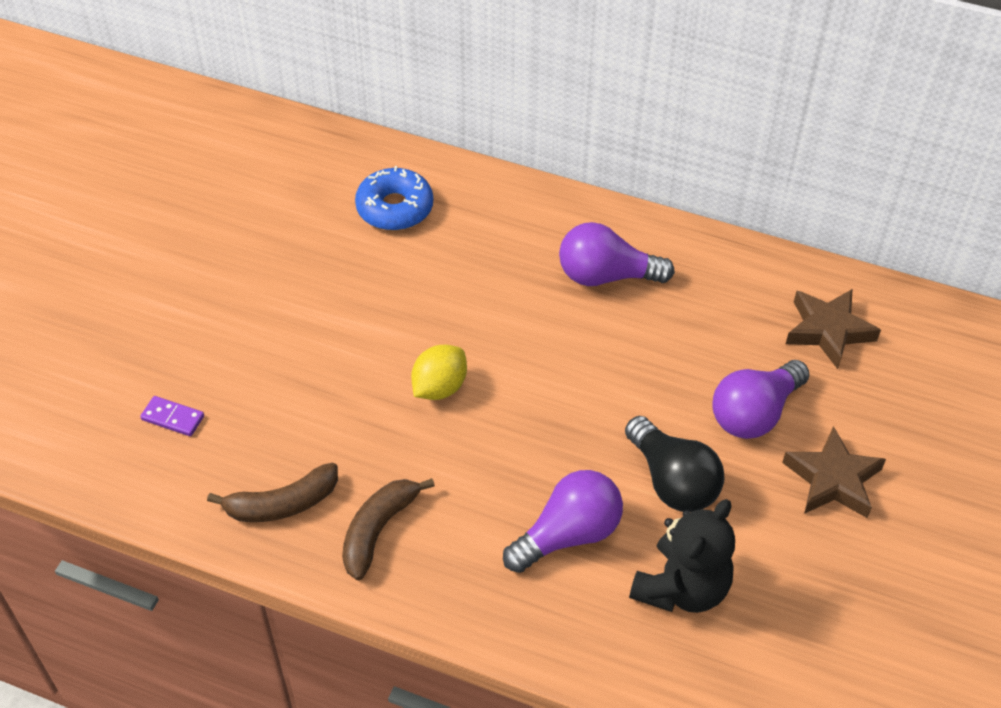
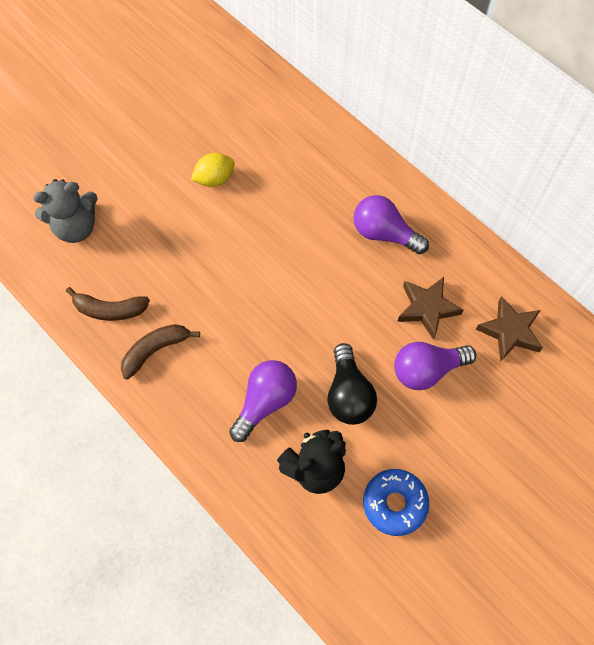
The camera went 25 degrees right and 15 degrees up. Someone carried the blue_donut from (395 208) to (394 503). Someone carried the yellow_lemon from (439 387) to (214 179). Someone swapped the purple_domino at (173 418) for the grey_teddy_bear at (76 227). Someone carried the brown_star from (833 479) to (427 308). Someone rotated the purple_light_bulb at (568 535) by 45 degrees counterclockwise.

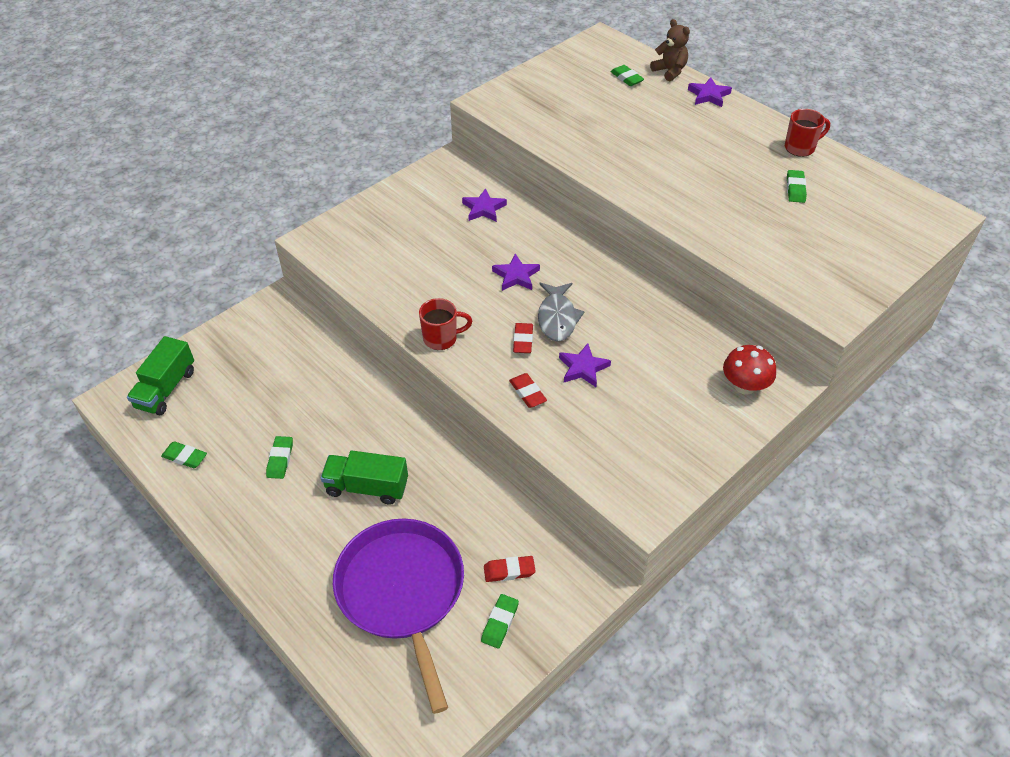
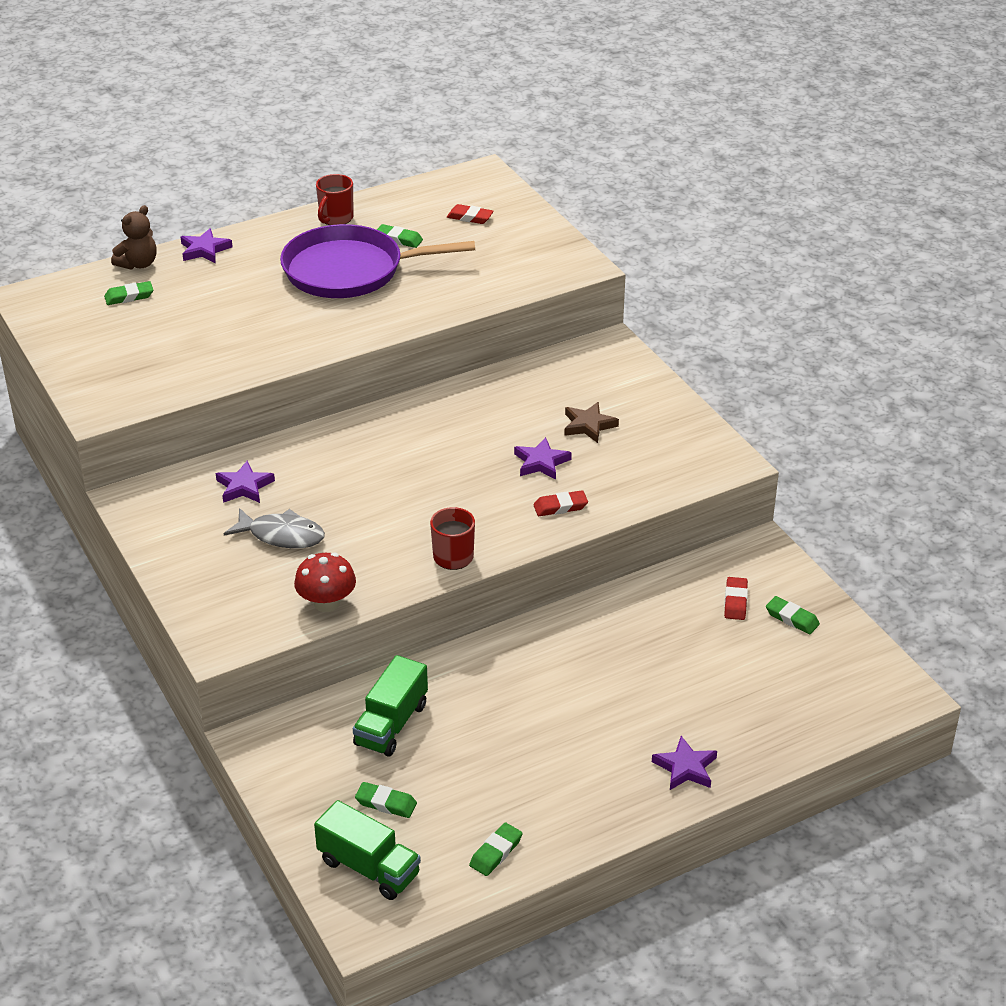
The camera went 75 degrees left and 10 degrees down. Someone rotated the brown_teddy_bear at (670 71) by 150 degrees clockwise. Someone rotated the red_mug at (800 148) by 150 degrees counterclockwise. Someone carried the purple_star from (516 276) to (685 767). Someone carried the grey_fish from (557 318) to (281 535). Someone carried the red_eraser from (523 340) to (470 217). Someone carried the red_mushroom from (744 386) to (326 603). Someone carried the green_eraser from (280 459) to (386 803). Someone carried the green_truck from (367 487) to (391 724). Someone carried the purple_pan from (402 592) to (350 270). Someone put down the brown_star at (588 425).

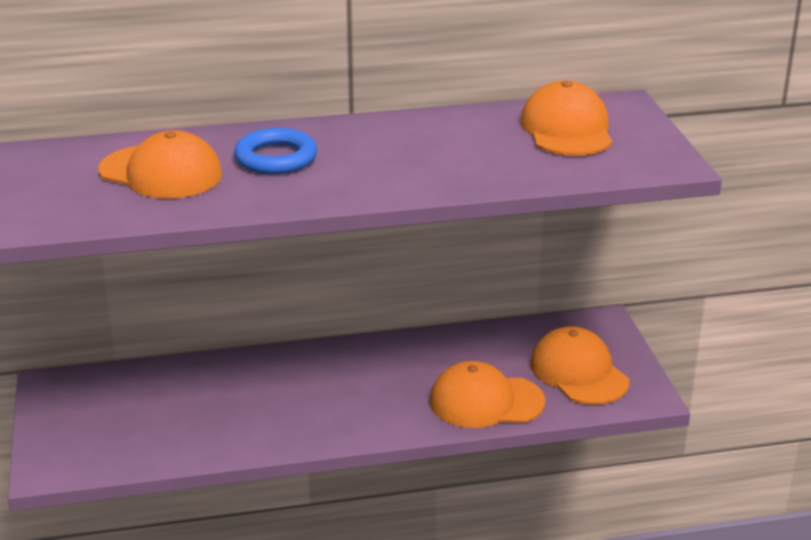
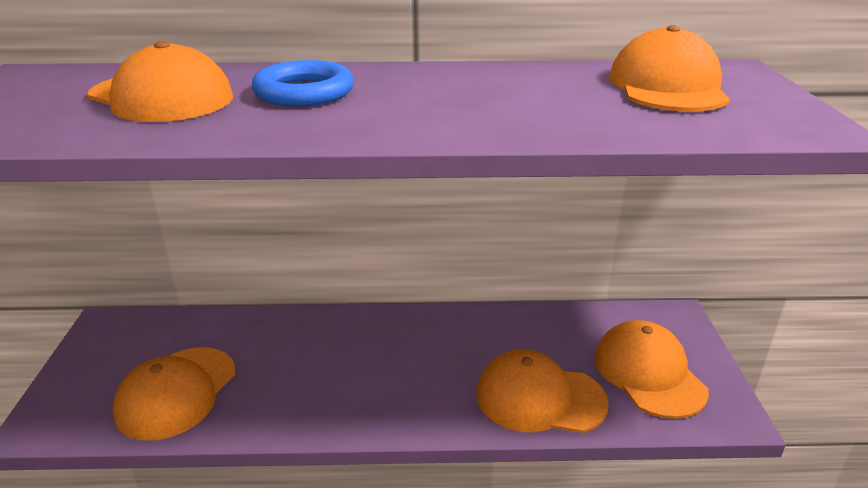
The camera went 10 degrees right and 0 degrees up. Someone put down the orange_cap at (176 392).

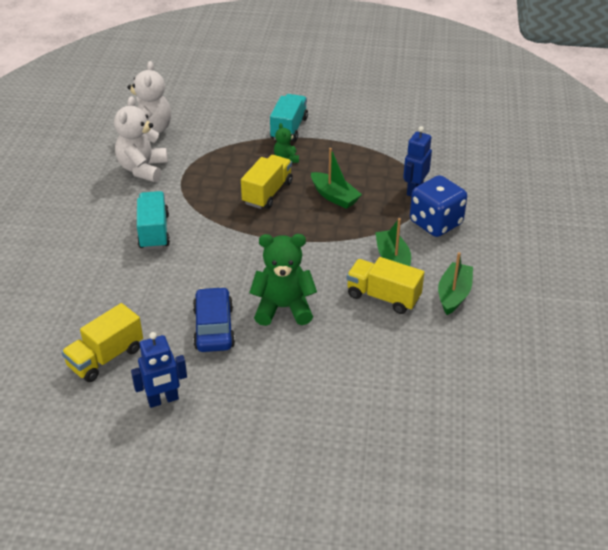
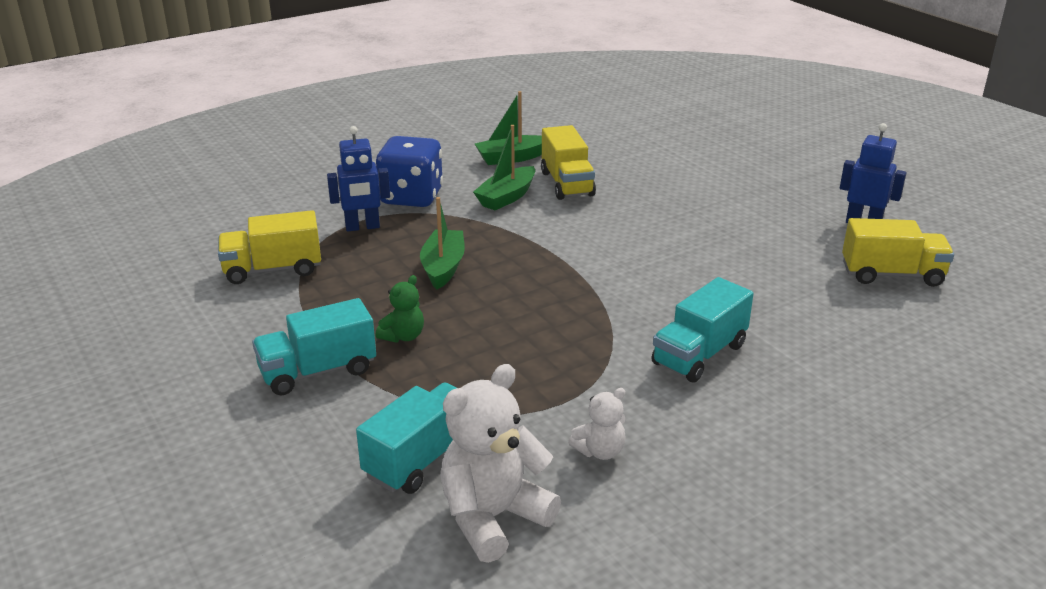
The camera went 130 degrees left and 10 degrees down. Someone scaled the white_teddy_bear at (143 169) by 0.52. Someone carried the yellow_truck from (267 193) to (273 269). Someone took away the green_teddy_bear at (283 308). Someone took away the blue_car at (214 328). Someone put down the turquoise_truck at (423 458).

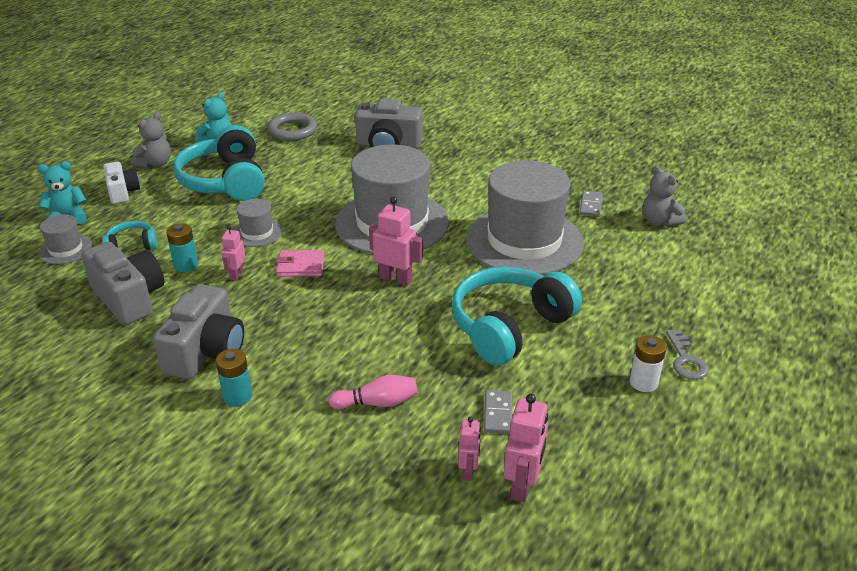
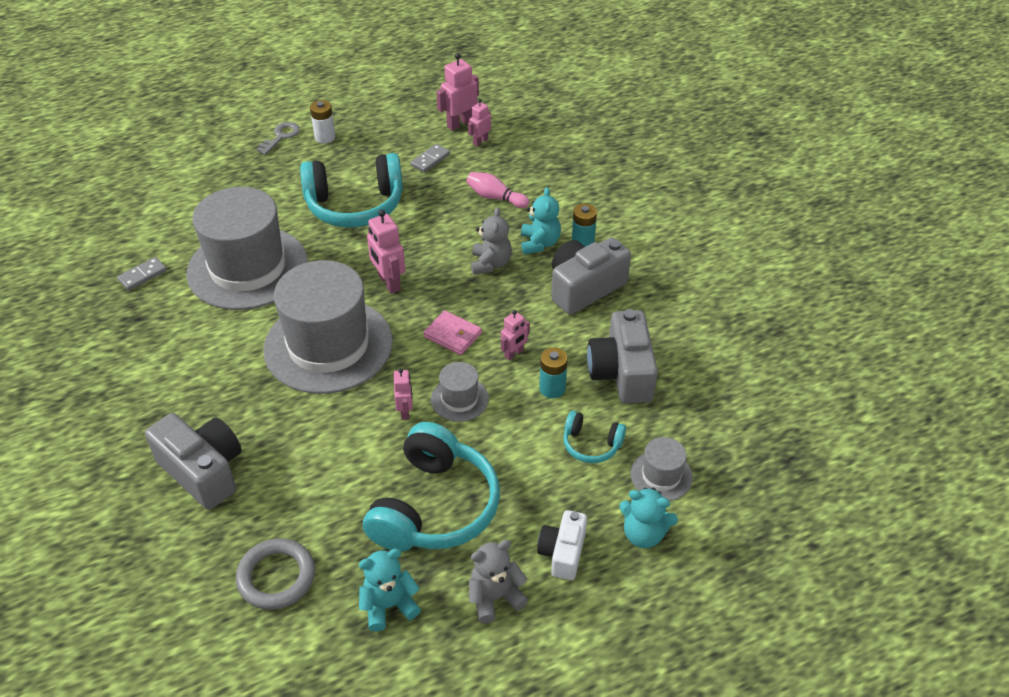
The camera went 145 degrees left and 10 degrees up. Someone carried the grey_teddy_bear from (659 221) to (490 264). Someone put down the turquoise_teddy_bear at (539 243). Someone put down the pink_robot at (405 411).

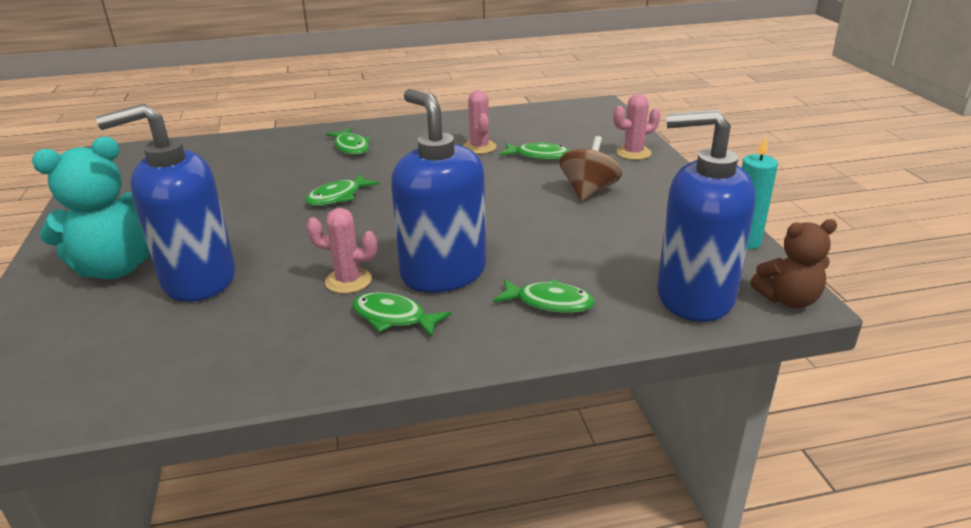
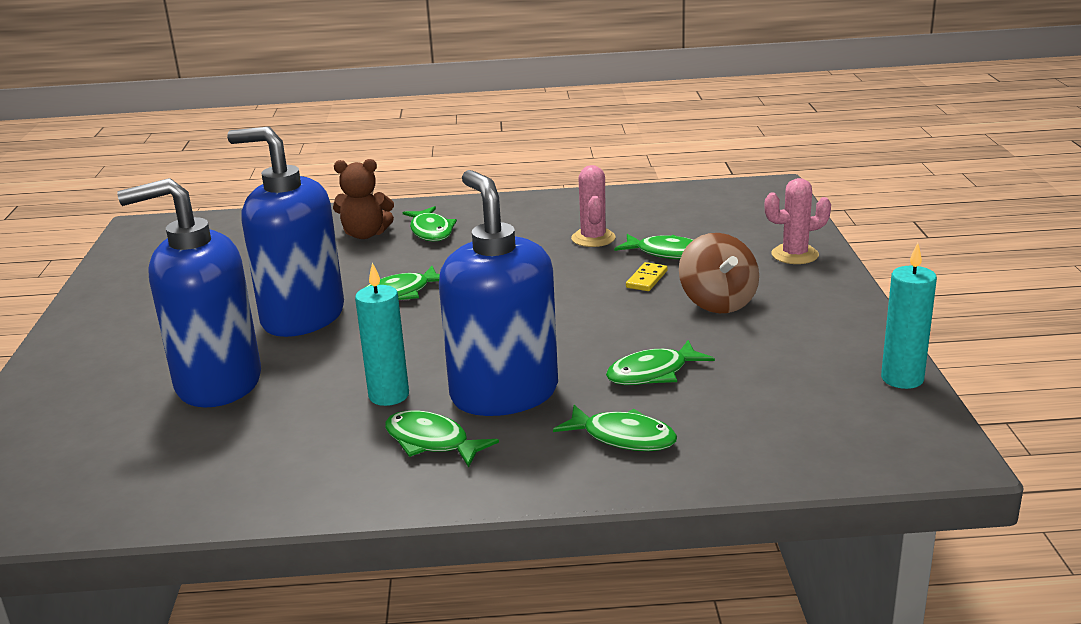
The camera went 10 degrees right and 5 degrees down. Someone carried the blue_soap_dispenser from (694 296) to (302 317). Someone rotated the brown_spinning_top at (588 191) by 135 degrees clockwise. Someone took away the turquoise_teddy_bear at (115 268). Someone swapped the pink_cactus at (348 281) for the turquoise_candle at (389 395). Someone carried the brown_teddy_bear from (788 299) to (365 234). Someone put down the yellow_domino at (647 279). Someone put down the green_fish at (652 373).

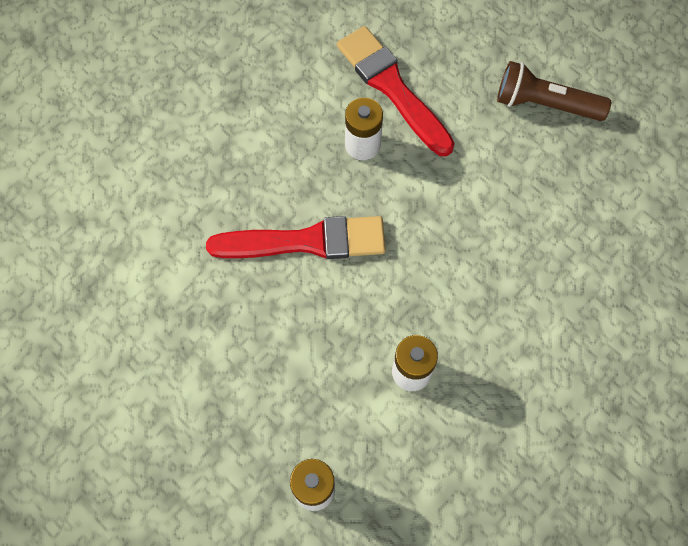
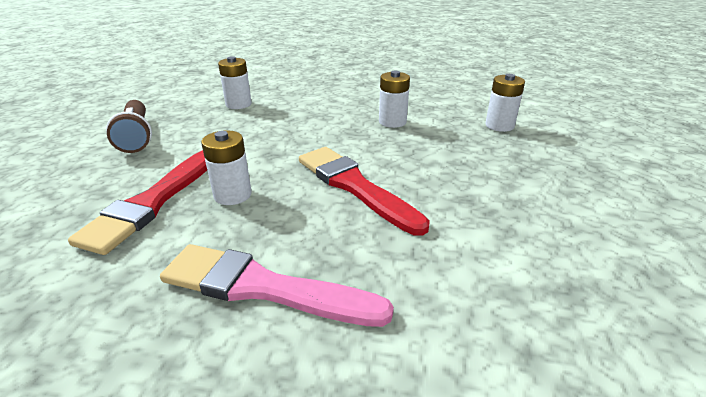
The camera went 125 degrees left and 35 degrees down. Someone put down the white_battery at (238 104). Someone put down the pink_brush at (264 287).

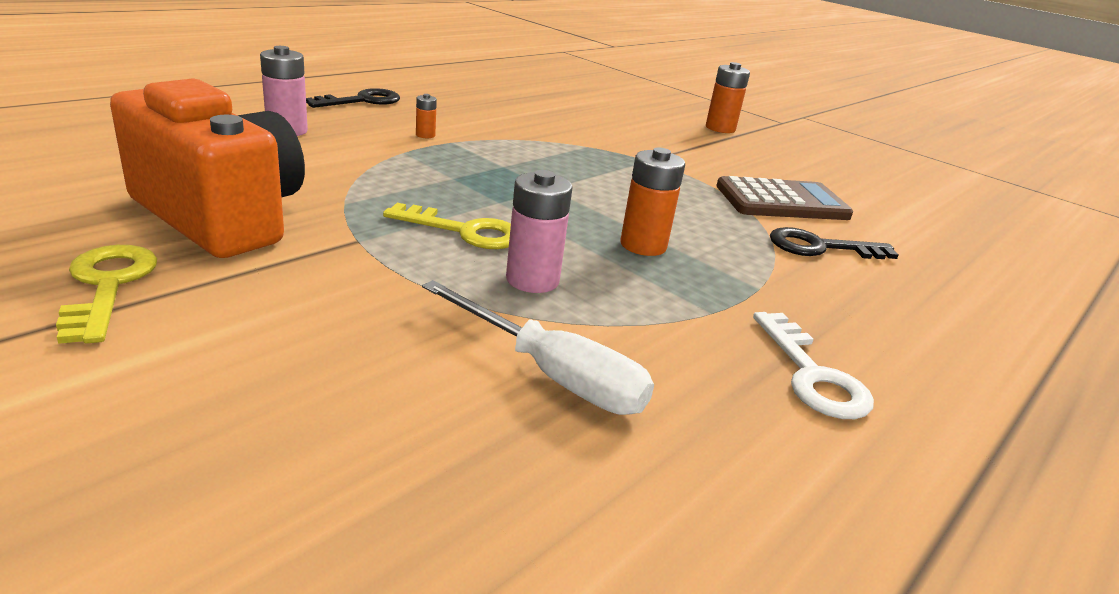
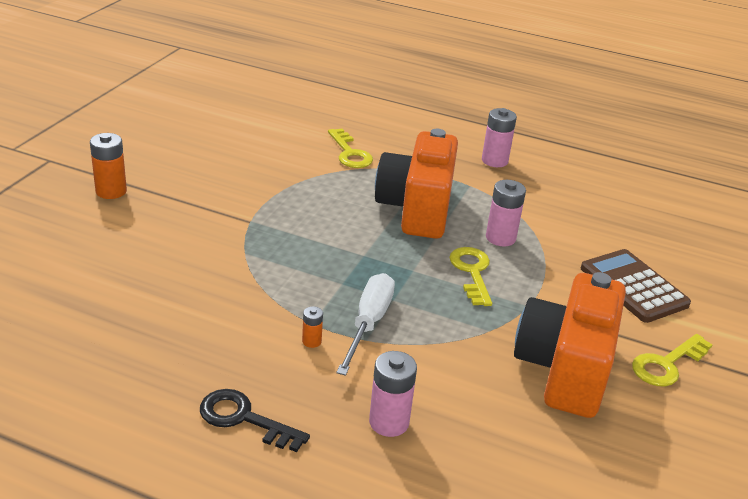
The camera went 110 degrees left and 5 degrees up. Someone swapped the orange_battery at (643 245) for the orange_camera at (417 209). Someone carried the brown_calculator from (781 201) to (633 286). Someone repainted the black_key at (821 247), which became the yellow_key at (350 153). Someone carried the white_screwdriver from (552 374) to (368 323). Someone swapped the white_key at (812 374) for the pink_battery at (494 161).

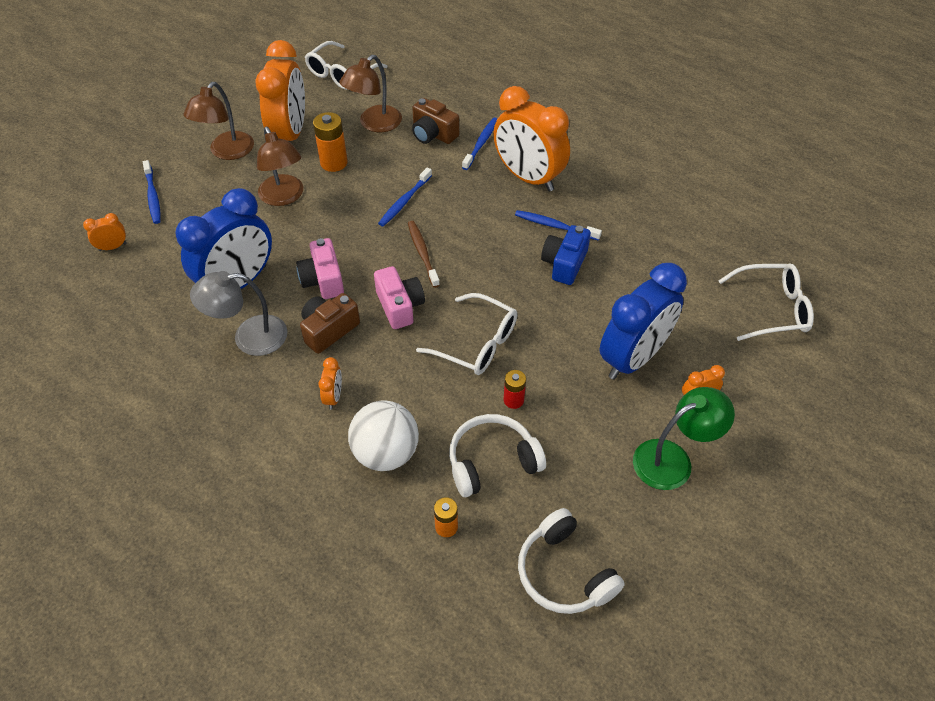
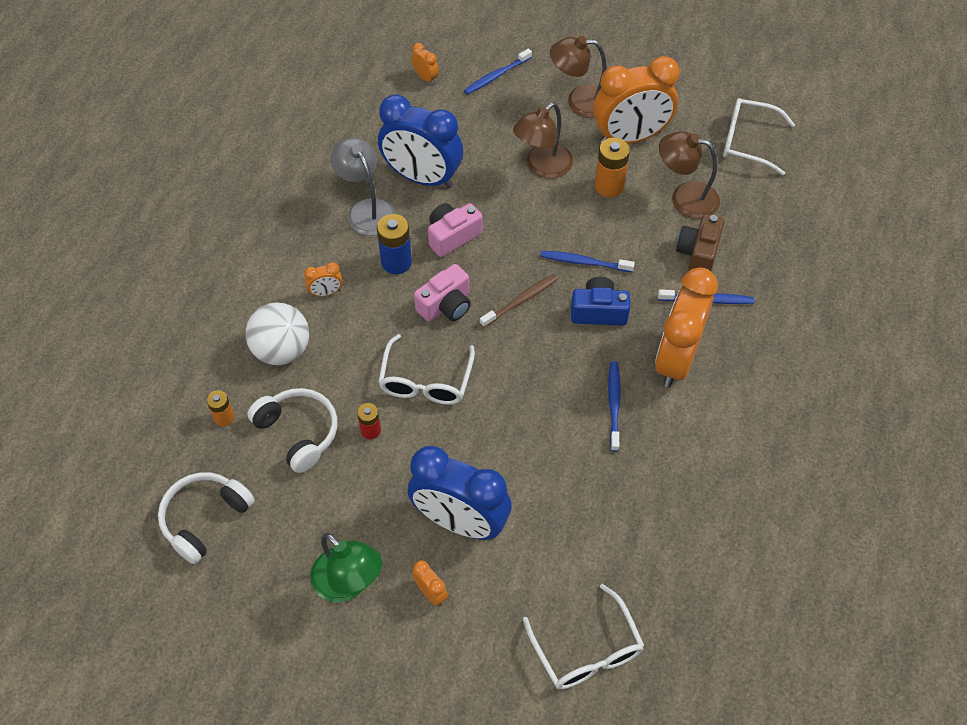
The camera went 70 degrees right and 5 degrees up. Someone carried the blue_camera from (564 264) to (598 311). Someone swapped the brown_camera at (329 330) for the blue_battery at (396 262).

